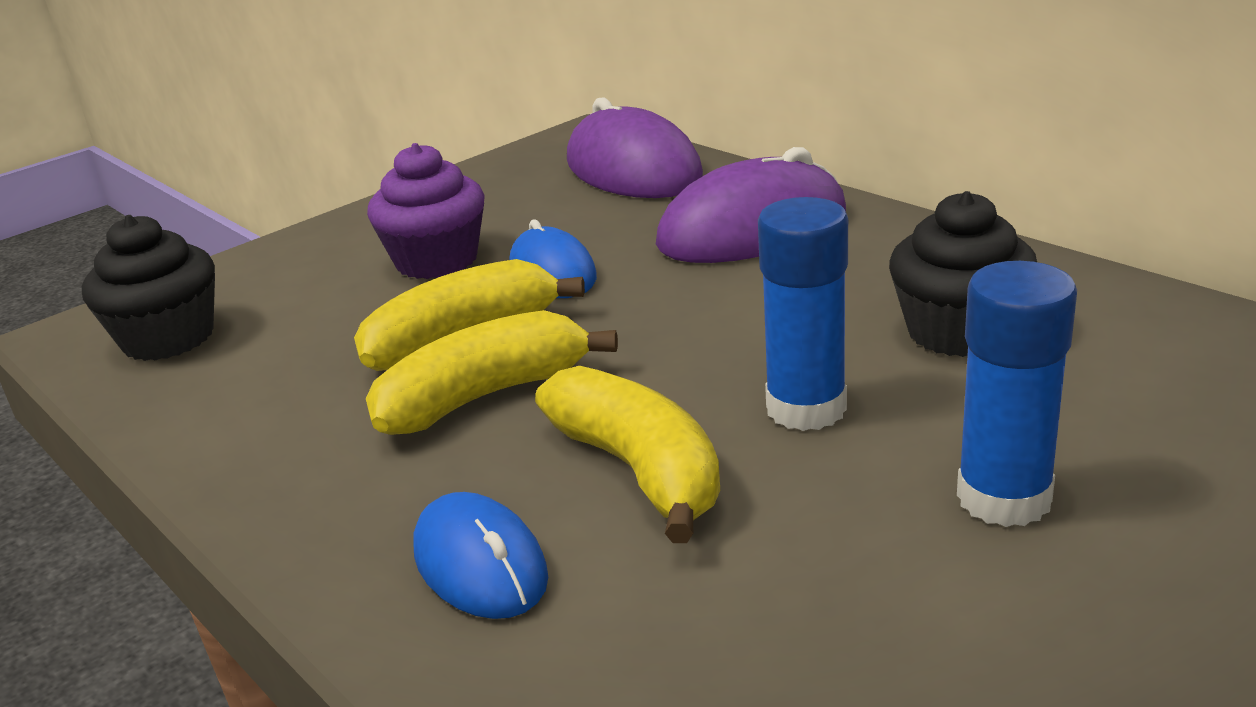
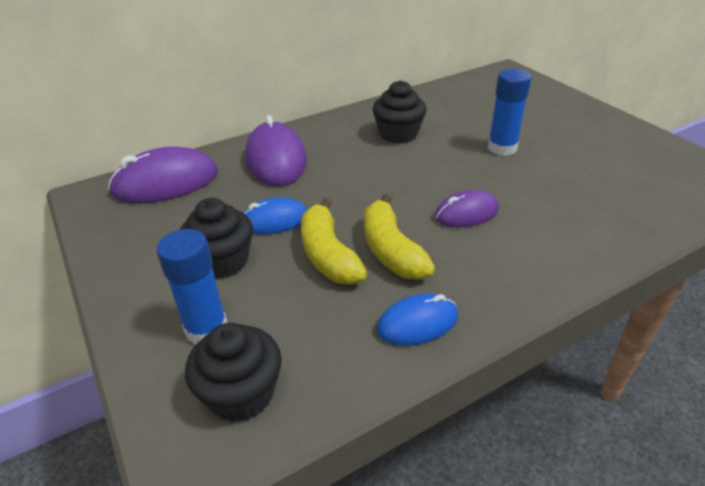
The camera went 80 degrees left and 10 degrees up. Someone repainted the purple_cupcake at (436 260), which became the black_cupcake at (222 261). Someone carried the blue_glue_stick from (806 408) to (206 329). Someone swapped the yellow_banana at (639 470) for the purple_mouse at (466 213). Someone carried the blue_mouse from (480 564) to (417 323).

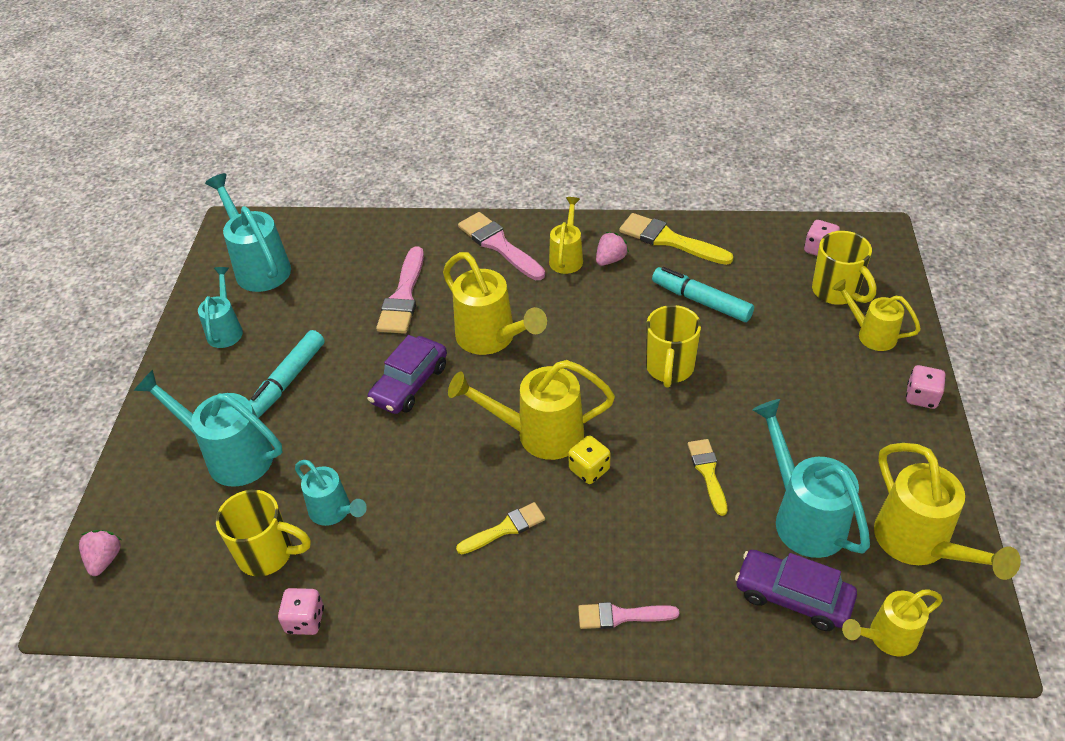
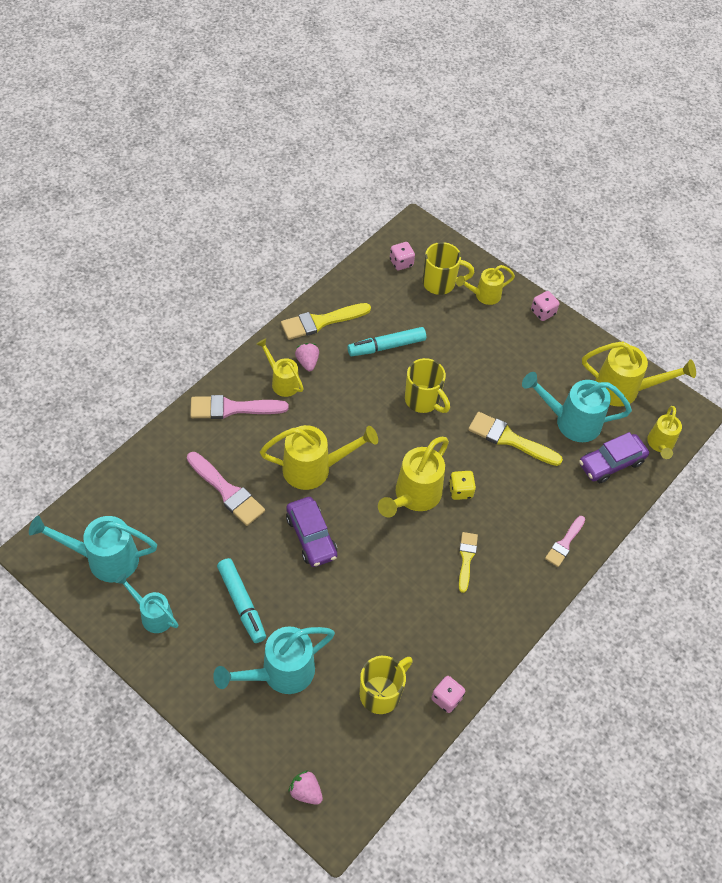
The camera went 60 degrees left and 10 degrees up. Someone scaled the yellow_brush at (707 472) by 1.60. Someone took away the turquoise_watering_can at (334 512).

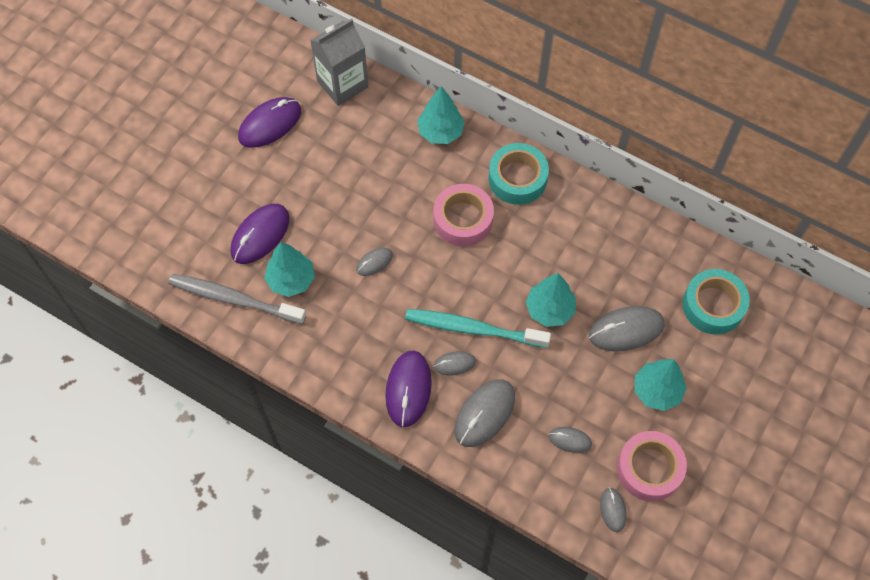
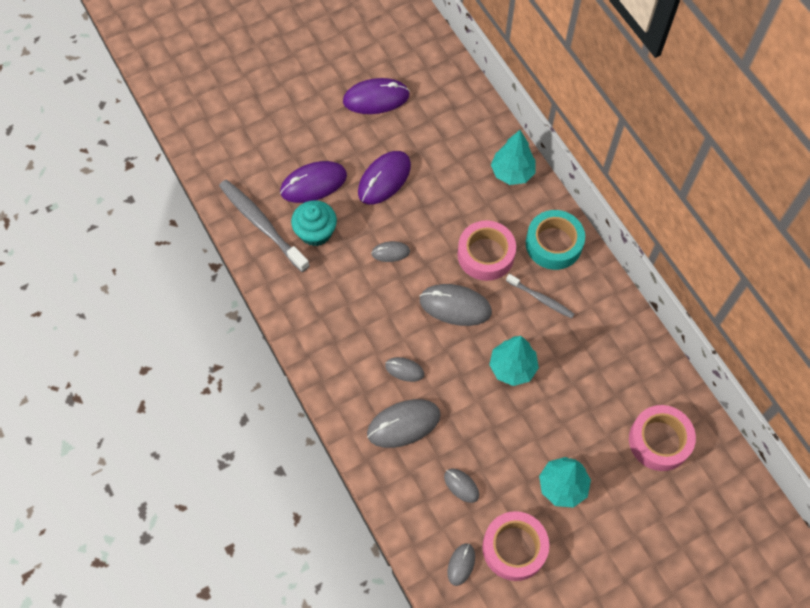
The camera went 30 degrees right and 0 degrees up. Someone took away the grey_carton at (342 84). Someone swapped the turquoise_tree at (291 280) for the turquoise_cupcake at (315 232). Someone repainted the turquoise_tape at (713 305), which became the pink_tape at (659 441). Someone carried the grey_mouse from (626 330) to (455 306). Someone took away the turquoise_toothbrush at (473 328). Someone carried the purple_mouse from (408 389) to (384 179). Someone put down the grey_toothbrush at (541 299).

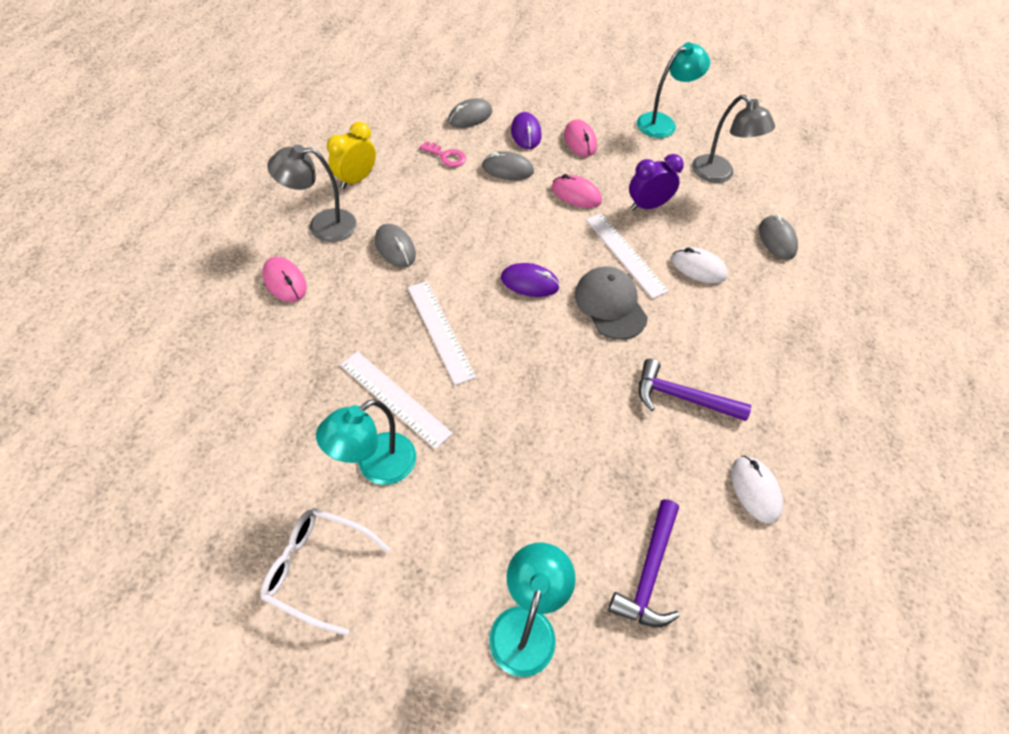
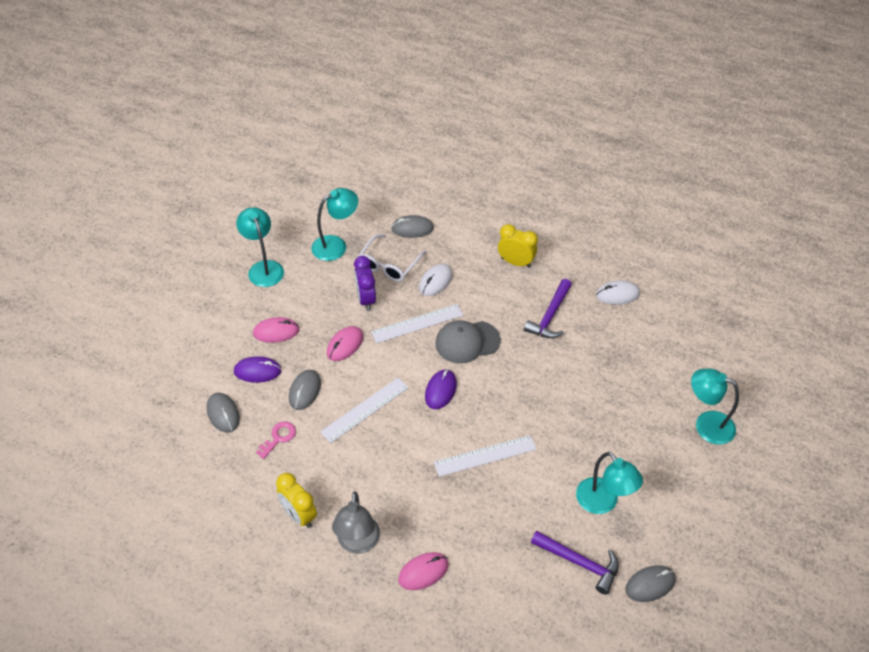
The camera went 80 degrees left and 5 degrees down. Someone repainted the grey_lamp at (719 174), which became the turquoise_lamp at (336 245). Someone carried the grey_mouse from (395 248) to (650 584). Someone carried the white_ruler from (395 398) to (364 409). Someone carried the purple_hammer from (648 572) to (580 563). Someone carried the white_glasses from (318 569) to (389 264). Someone put down the yellow_clock at (515 262).

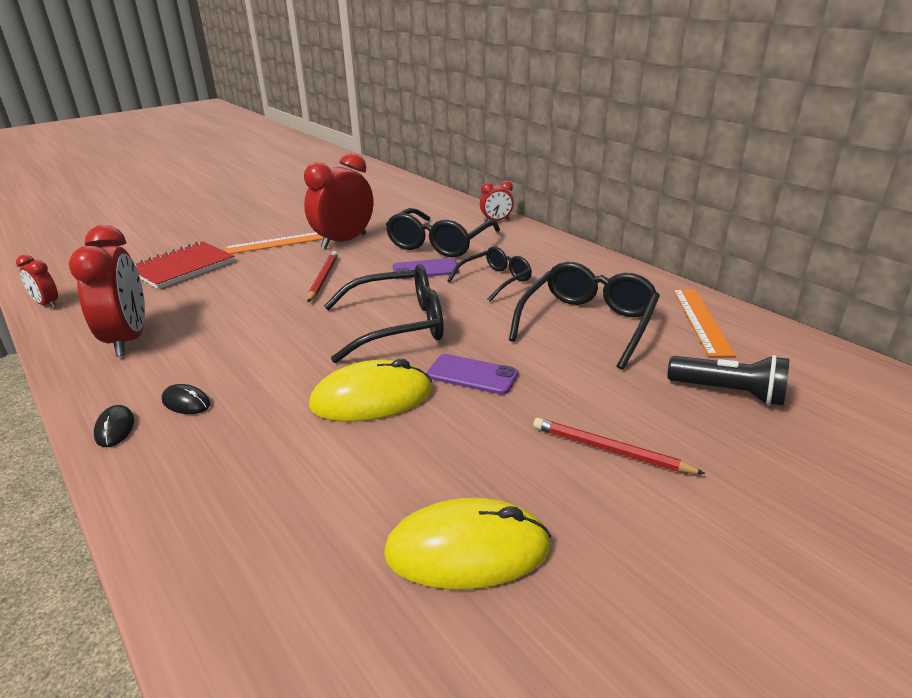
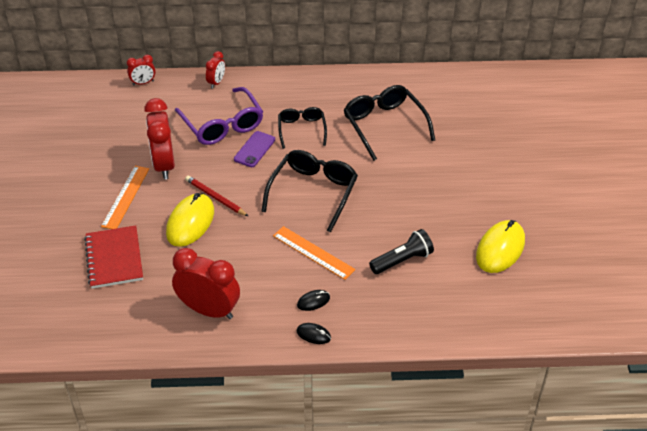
The camera went 55 degrees left and 15 degrees up. Someone repainted the black_glasses at (439 244), which became the purple_glasses at (222 125). Someone carried the red_clock from (47 304) to (143 83). Someone carried the orange_ruler from (701 321) to (313 252). Someone took away the purple_phone at (472 375). Someone carried the black_flashlight from (729 393) to (402 260). Someone carried the yellow_mouse from (372 398) to (190 222). Someone took away the red_pencil at (610 450).

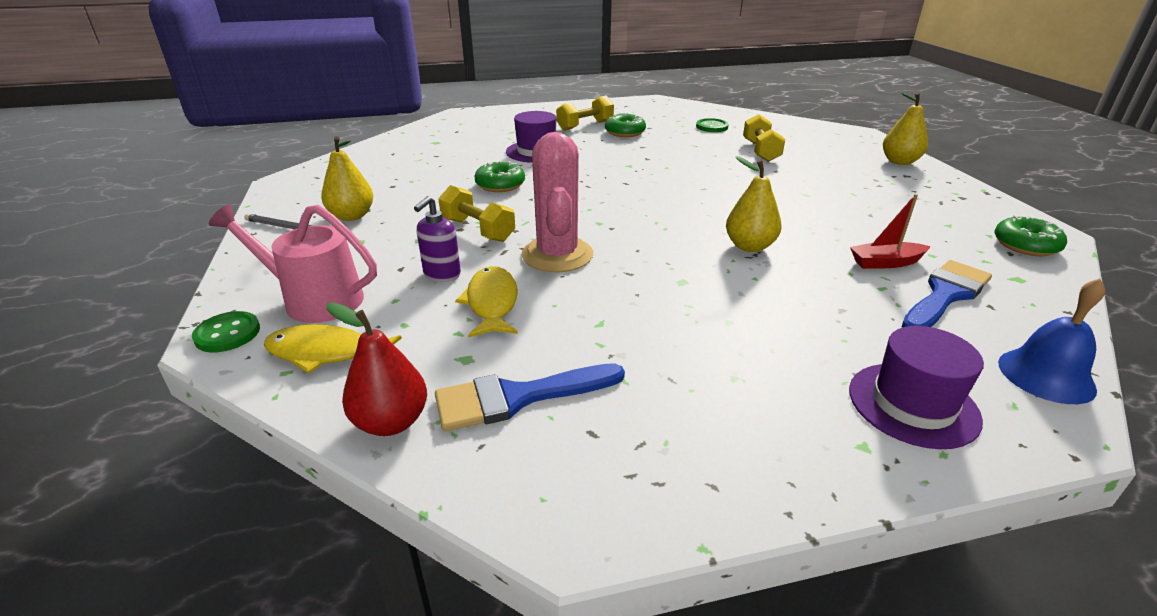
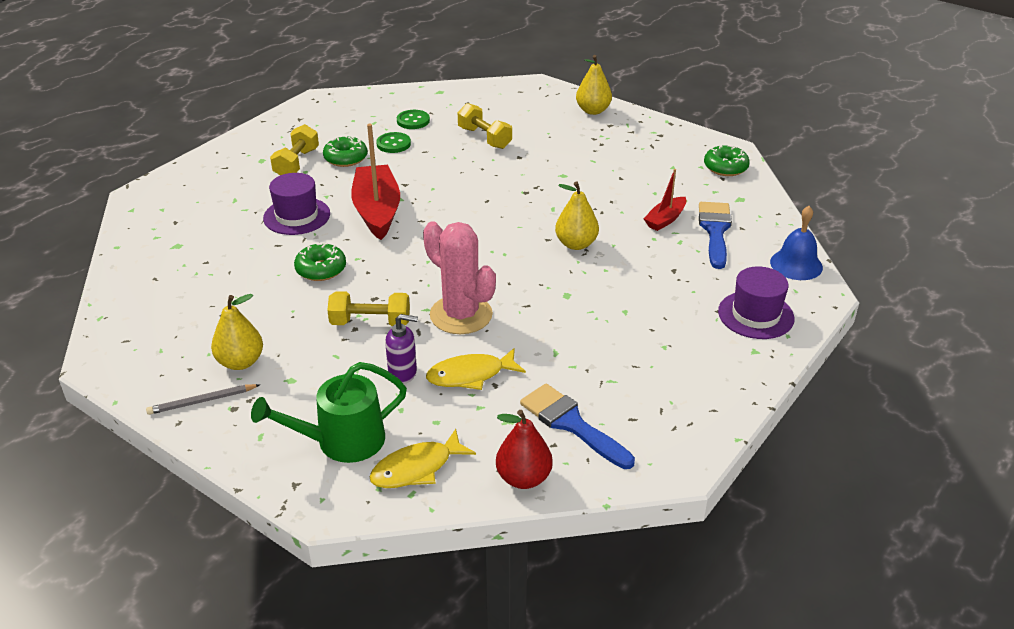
The camera went 40 degrees left and 5 degrees up. Someone rotated the purple_soap_dispenser at (442 275) by 75 degrees counterclockwise. Someone repainted the pink_watering_can at (315 299), which became the green_watering_can at (342 441). Someone rotated the yellow_fish at (492 303) by 60 degrees counterclockwise. Someone carried the green_button from (227 334) to (393 144). Someone rotated the blue_brush at (517 397) by 105 degrees clockwise. Someone put down the red_boat at (377 211).

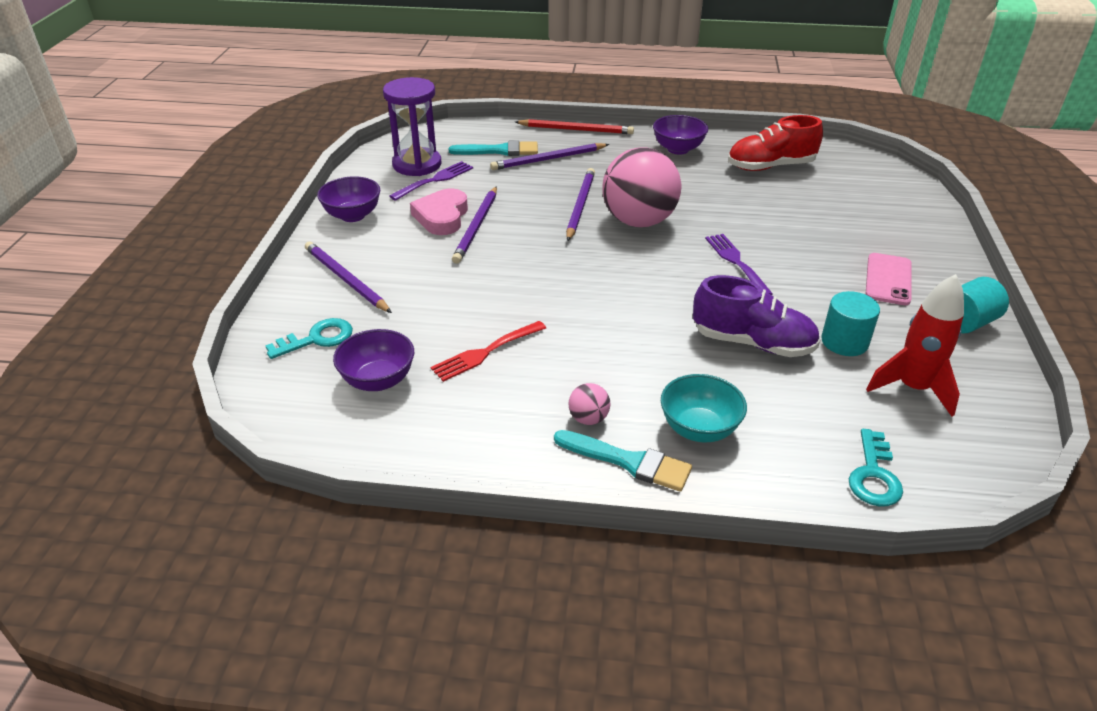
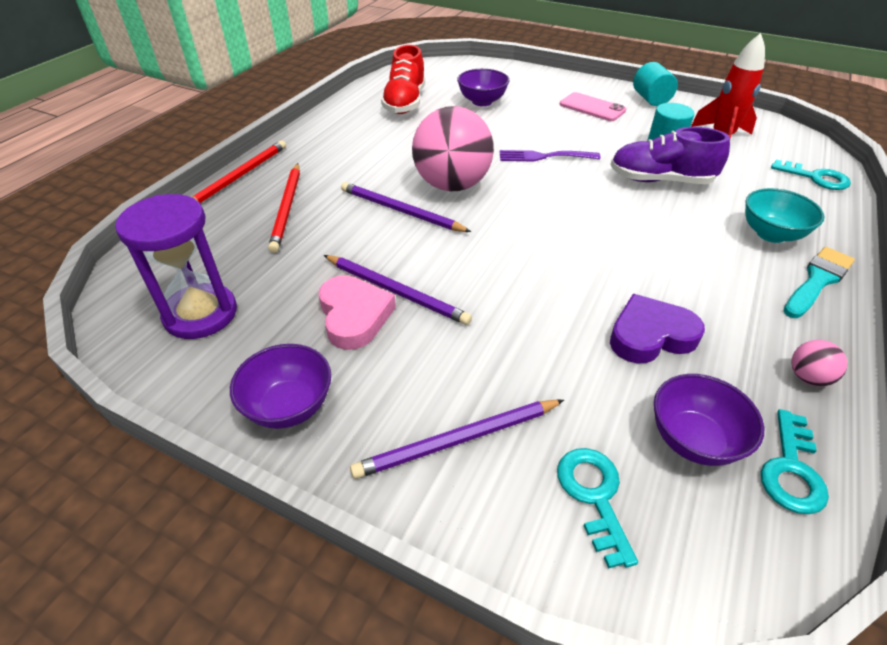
The camera went 70 degrees left and 5 degrees up. Someone carried the purple_bowl from (678 149) to (482 101). Someone took away the turquoise_brush at (499 151). Someone repainted the purple_pencil at (548 159), which became the red_pencil at (287 208). Someone took away the purple_fork at (435 180). Someone rotated the pink_heart at (442 217) by 135 degrees counterclockwise. Someone rotated the purple_shoe at (753 343) by 120 degrees counterclockwise. Someone swapped the red_fork at (485 352) for the purple_heart at (650 335). Someone carried the pink_ball from (588 419) to (808 377). Someone put down the turquoise_key at (791 470).

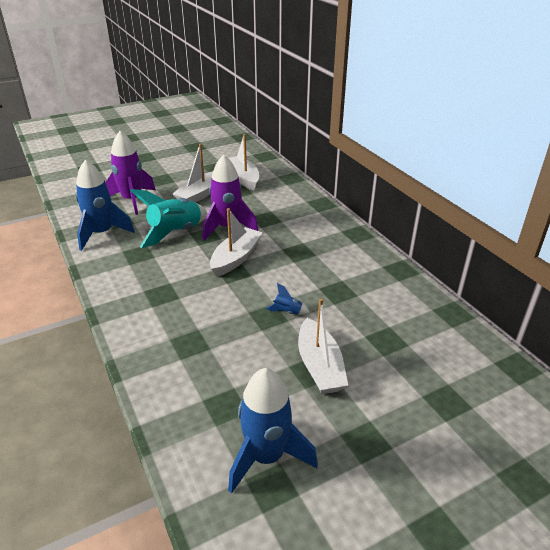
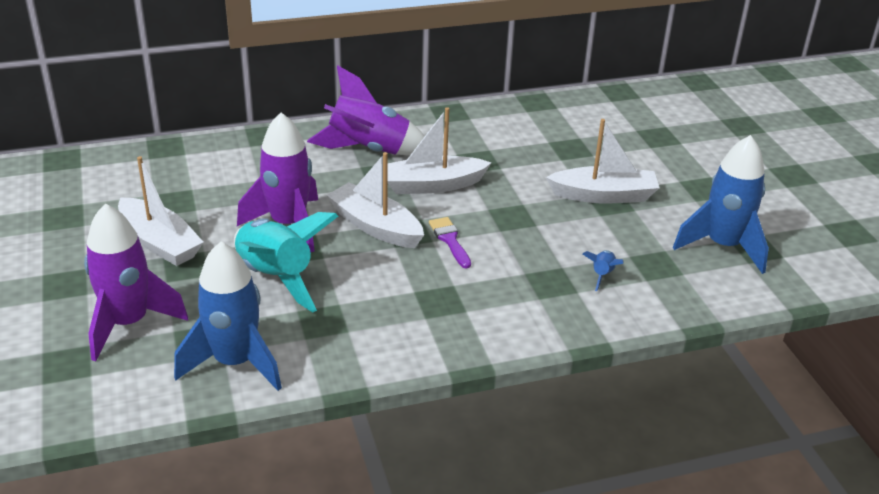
The camera went 80 degrees left and 0 degrees up. Someone carried the white_boat from (243 178) to (432 185). Someone carried the blue_rocket from (287 312) to (602 275). Someone put down the purple_rocket at (368 150). Someone put down the purple_brush at (450 240).

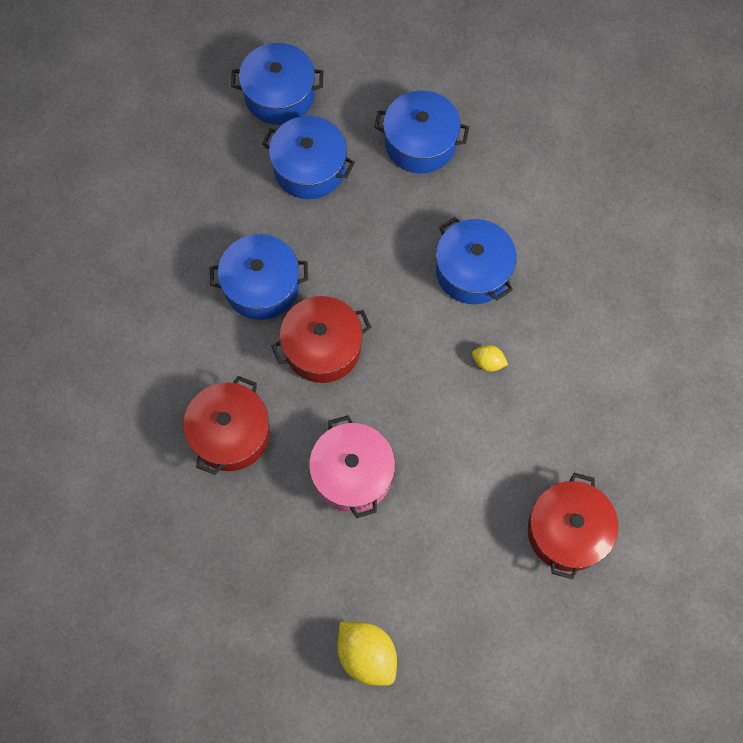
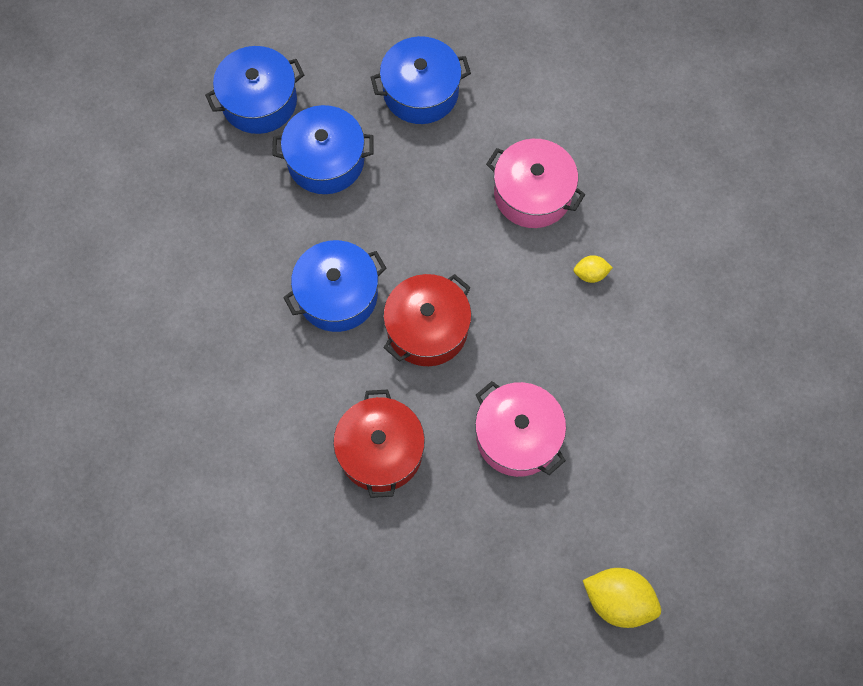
The camera went 25 degrees left and 0 degrees up. Someone repainted the blue_pot at (473 271), which became the pink_pot at (532 194). Someone took away the red_pot at (567 531).

